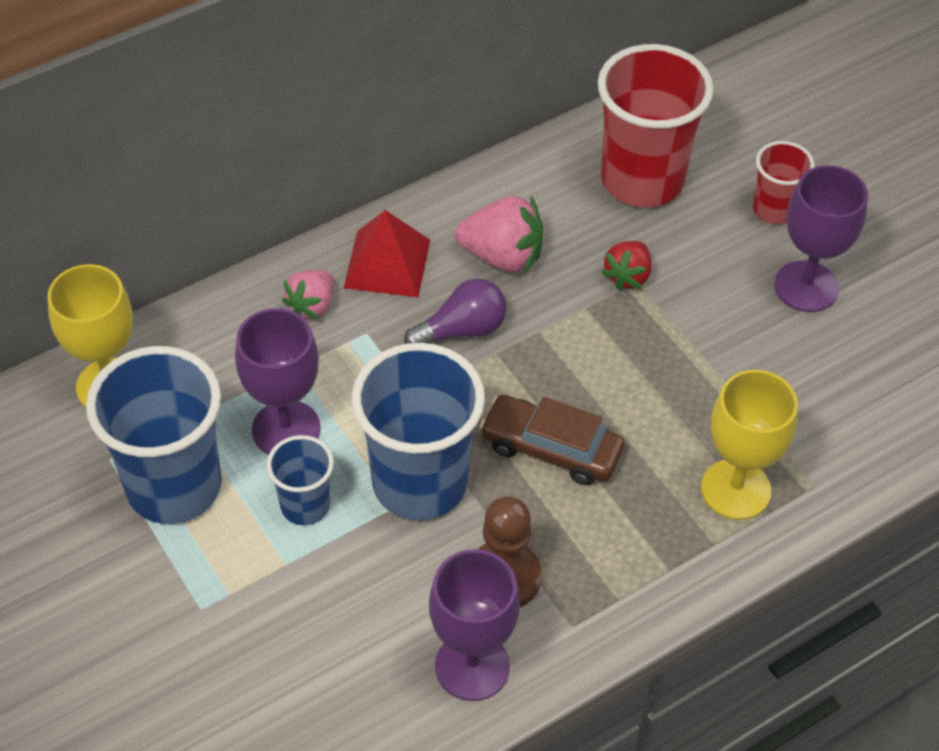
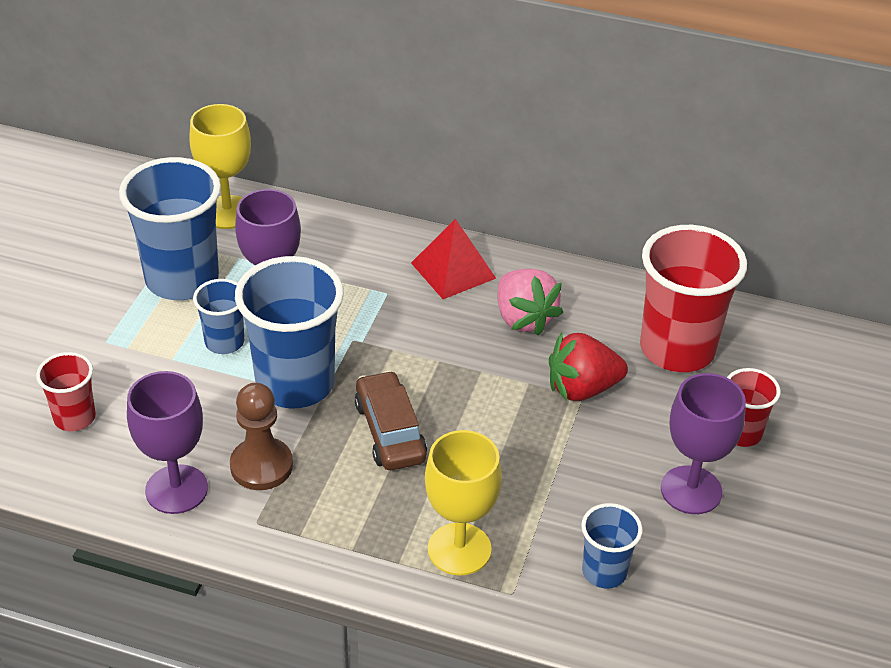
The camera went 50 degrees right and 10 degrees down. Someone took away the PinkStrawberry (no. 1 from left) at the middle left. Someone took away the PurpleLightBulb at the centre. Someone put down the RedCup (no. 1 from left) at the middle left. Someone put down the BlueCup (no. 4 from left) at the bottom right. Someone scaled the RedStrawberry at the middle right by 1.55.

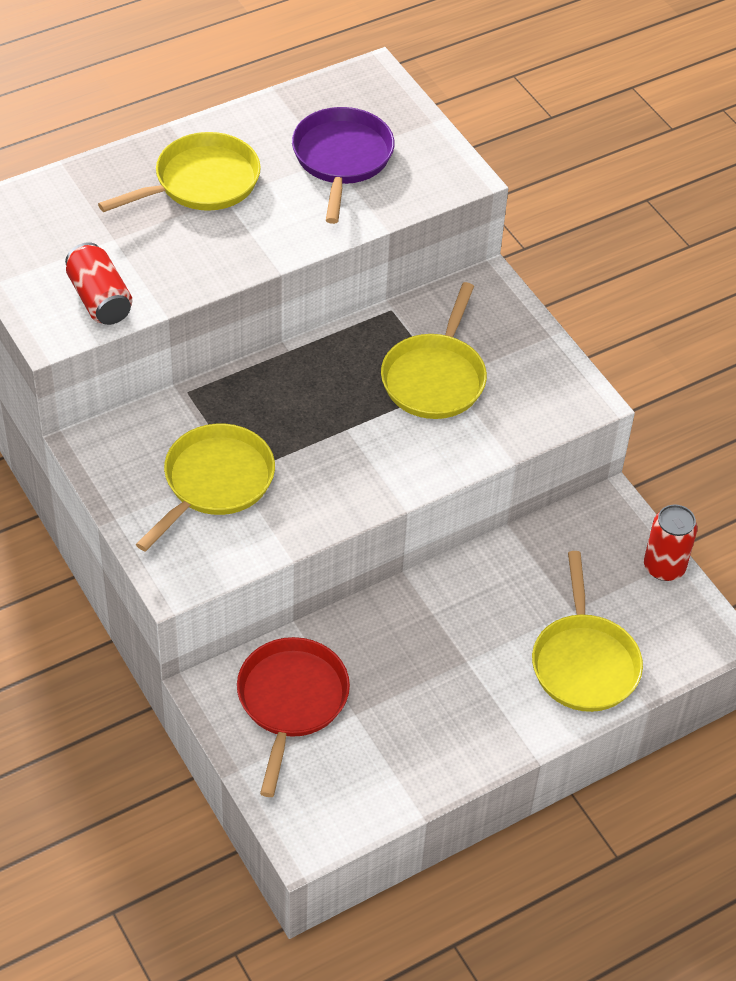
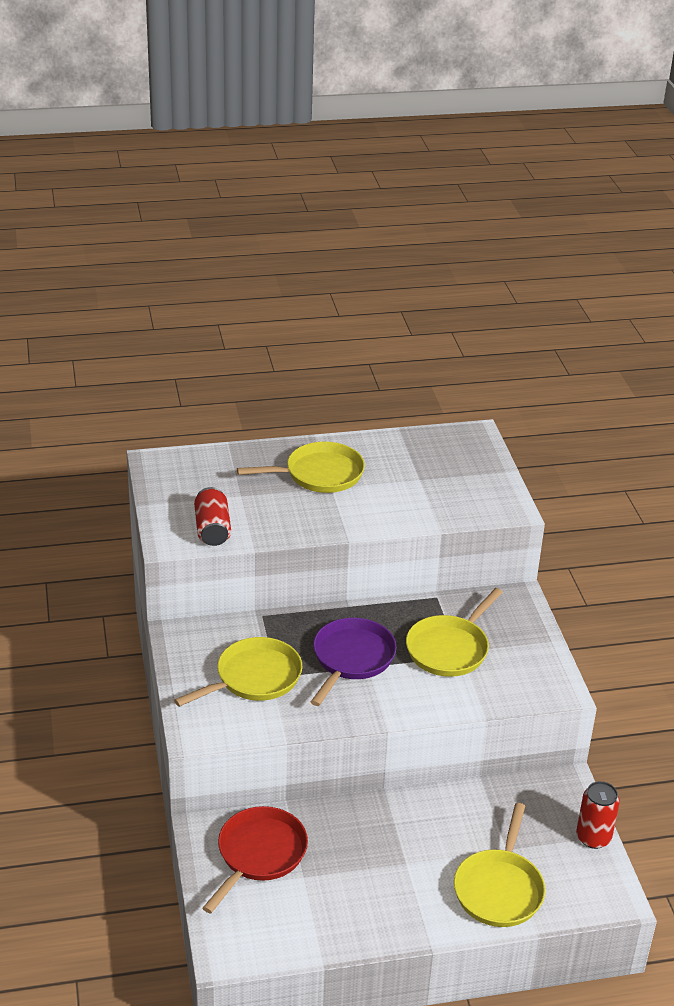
The camera went 20 degrees right and 15 degrees down. Someone carried the PurplePan from the top centre to the centre.

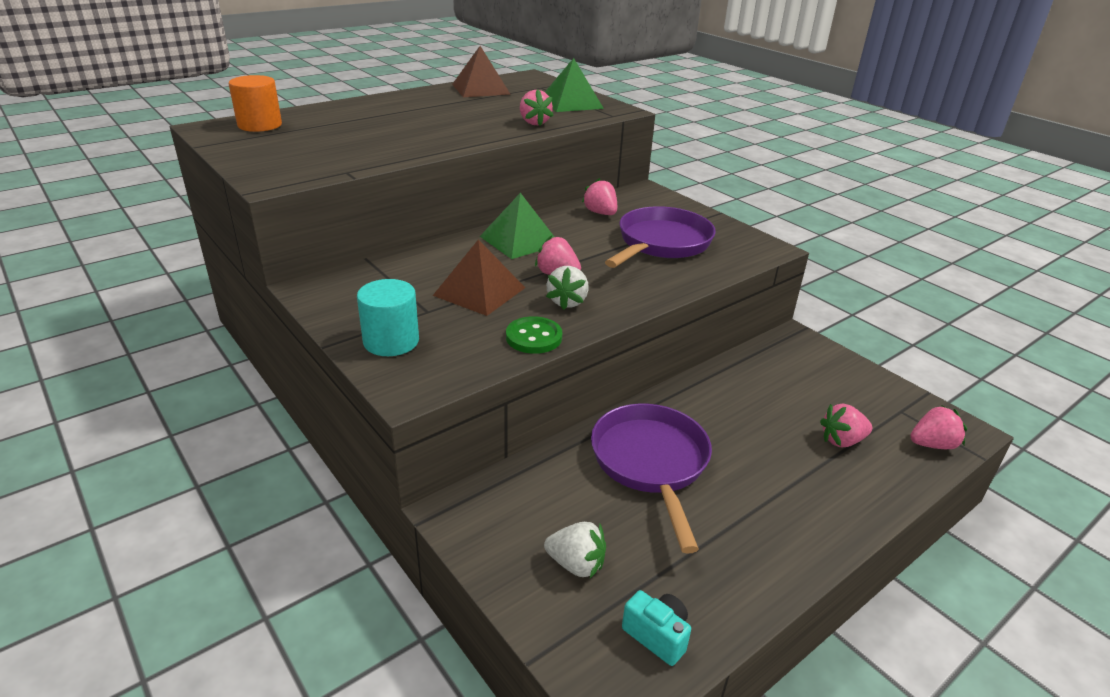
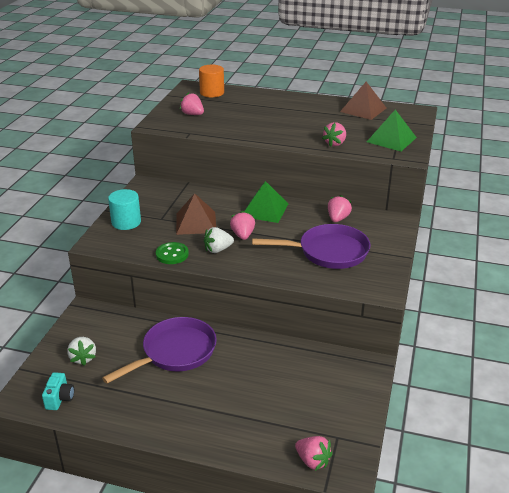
The camera went 55 degrees right and 0 degrees up. Someone carried the PinkStrawberry (no. 4 from left in the first image) from the middle right to the top centre.

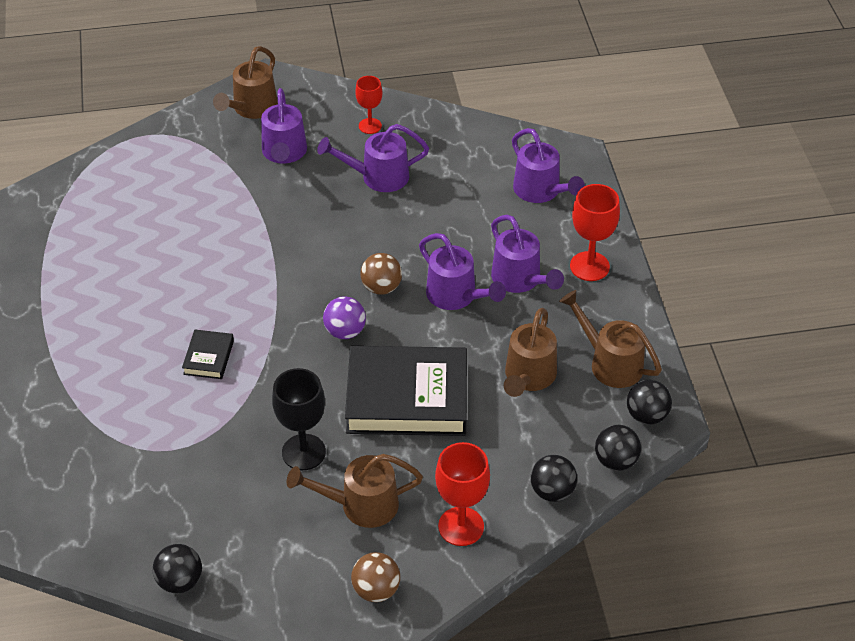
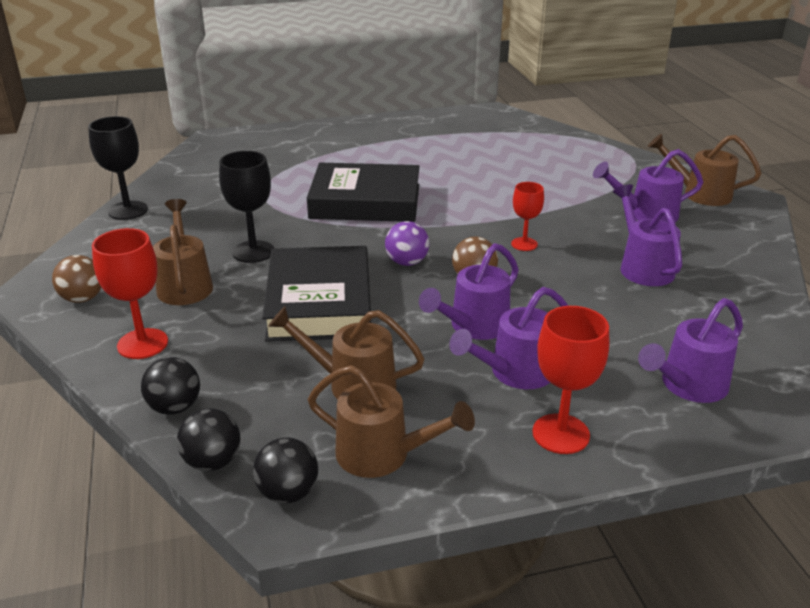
The camera went 85 degrees right and 15 degrees down. Someone carried the RedGoblet (no. 1 from left in the first image) from the top centre to the centre. Someone swapped the BlackBall (no. 1 from left) at the bottom left for the BlackGoblet (no. 1 from left) at the top left. Someone rotated the BrownWateringCan (no. 4 from left in the first image) at the middle right by 75 degrees clockwise. Someone scaled the BlackBook (no. 1 from left in the first image) at the middle left by 2.27.

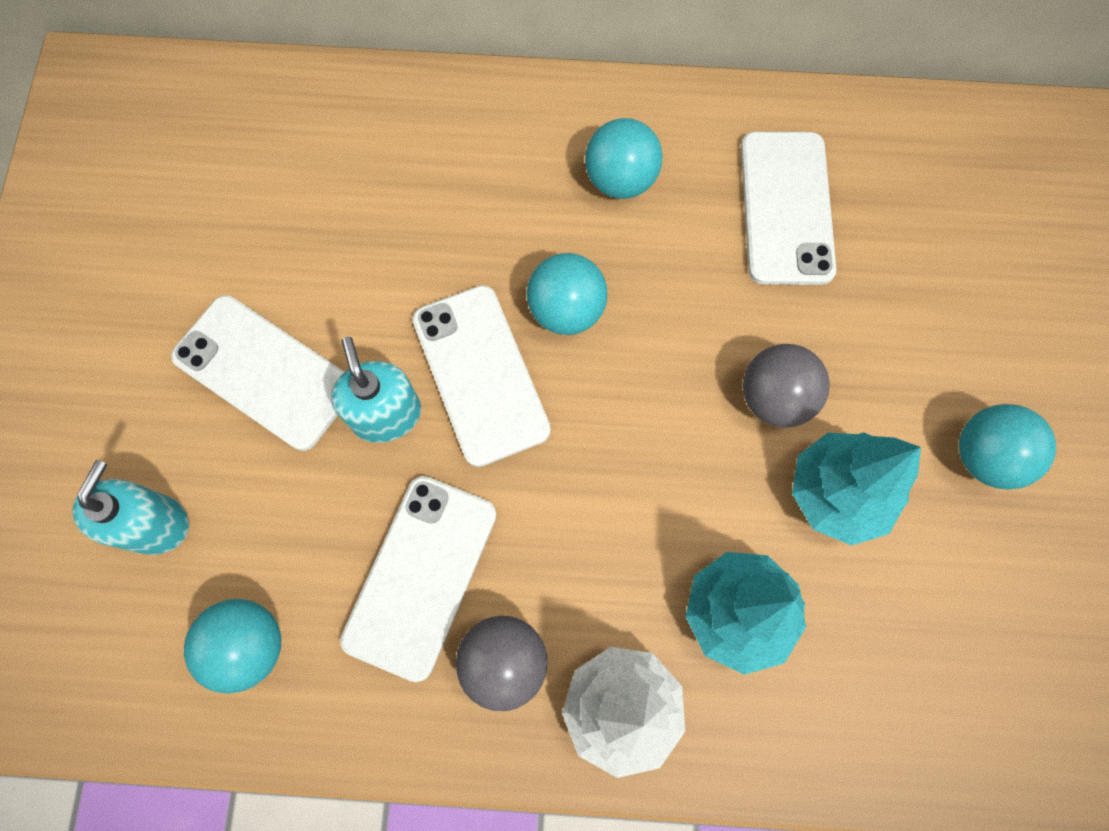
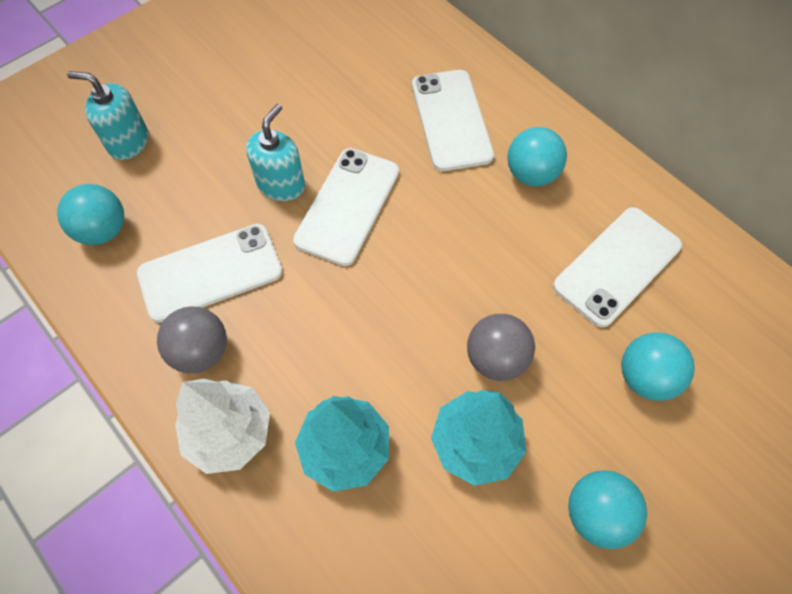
The camera went 45 degrees right and 10 degrees down. Someone carried the WhitePhone (no. 1 from left in the first image) from the middle left to the top centre. Someone carried the TurquoiseBall (no. 2 from left in the first image) from the centre to the middle right. Someone rotated the TurquoiseSoapDispenser (no. 1 from left) at the middle left by 135 degrees counterclockwise.

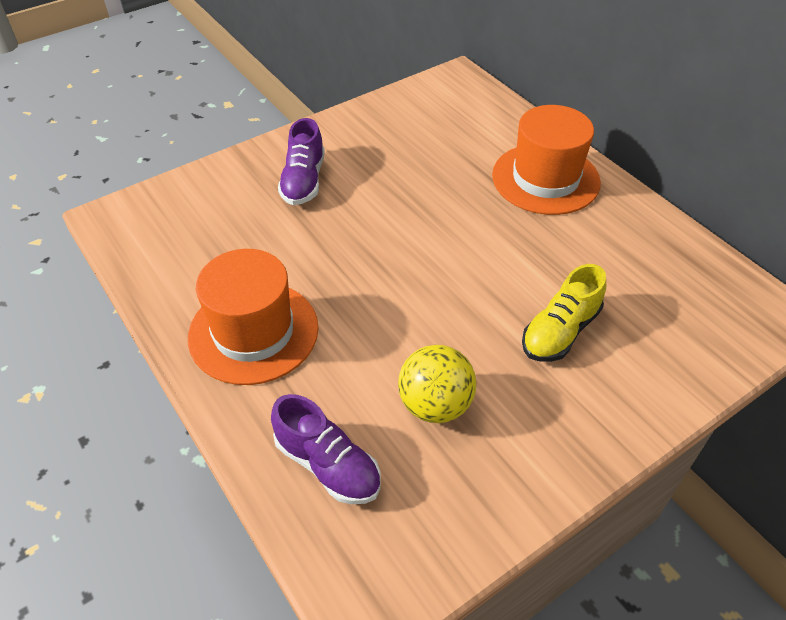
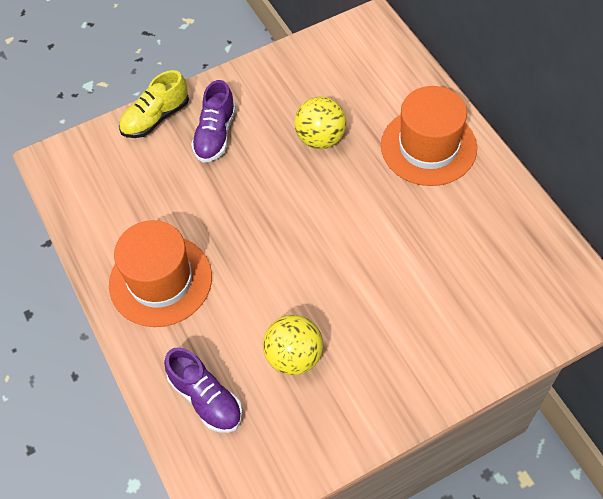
The camera went 10 degrees right and 10 degrees up. Someone put down the YellowBall (no. 2 from left) at the top centre. Someone carried the YellowShoe from the middle right to the top left.

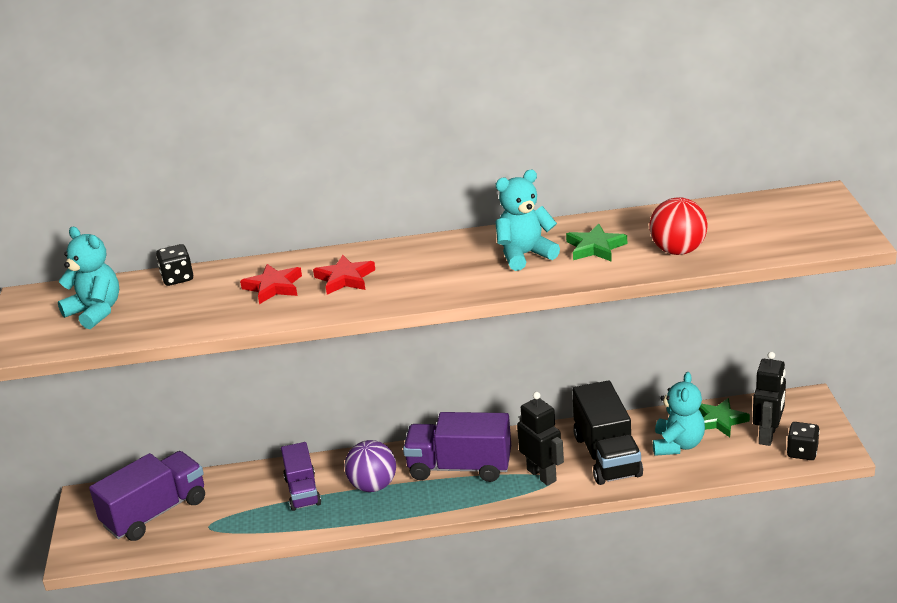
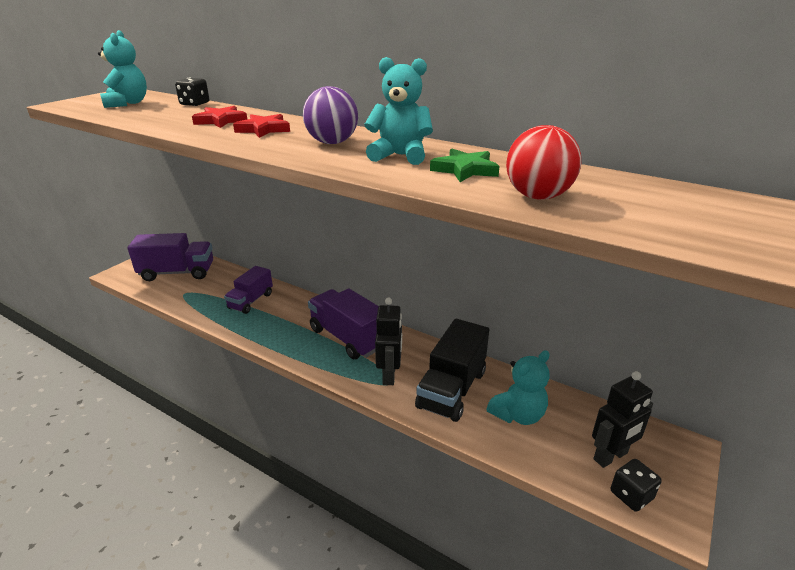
The camera went 35 degrees right and 0 degrees up. Someone took away the GreenStar (no. 2 from left) at the bottom right. Someone carried the PurpleBall from the bottom centre to the top centre.

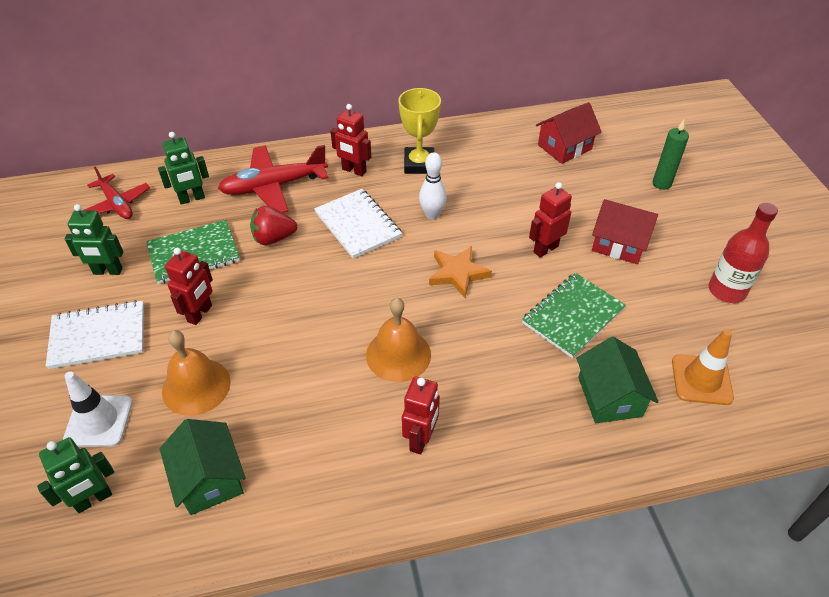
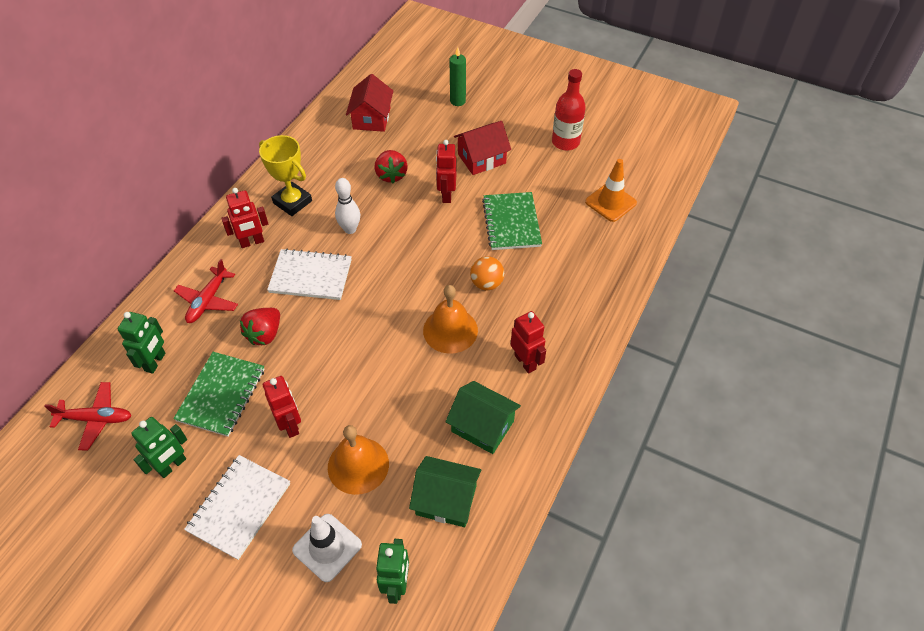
The camera went 50 degrees left and 5 degrees up. Someone took away the OrangeStar at the centre. Someone put down the RedStrawberry (no. 2 from left) at the top centre. Someone put down the OrangeBall at the centre. Someone carried the GreenHouse (no. 2 from left) from the middle right to the centre. Someone scaled the RedPlane (no. 2 from left) at the top left by 0.65.

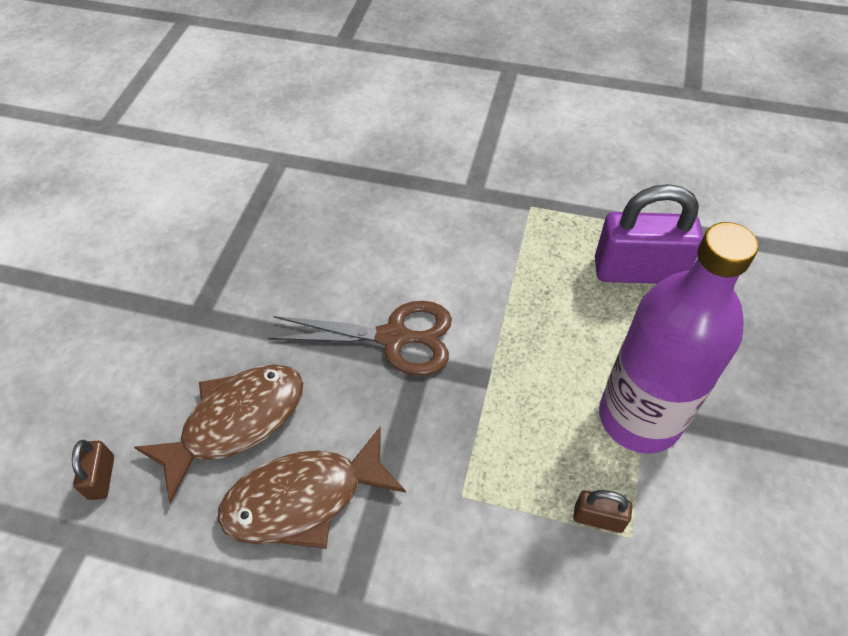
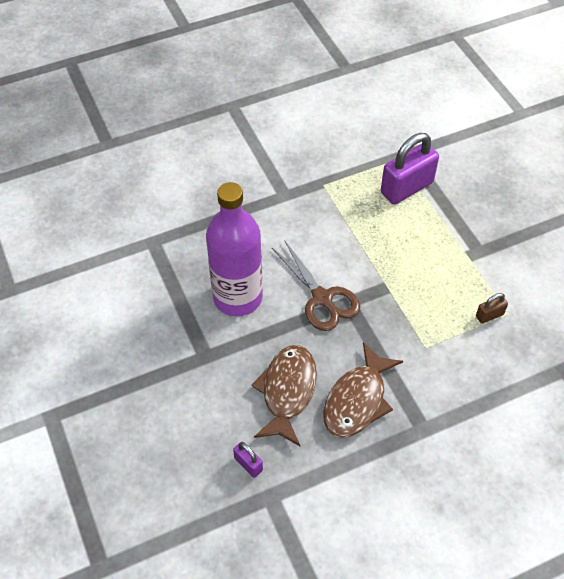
The camera went 40 degrees left and 0 degrees up. Someone carried the PurpleBottle from the middle right to the centre. Someone repainted the BrownPadlock (no. 1 from left) at the bottom left, which became the PurplePadlock (no. 1 from left) at the bottom centre. Someone rotated the BrownScissors at the centre by 90 degrees clockwise.

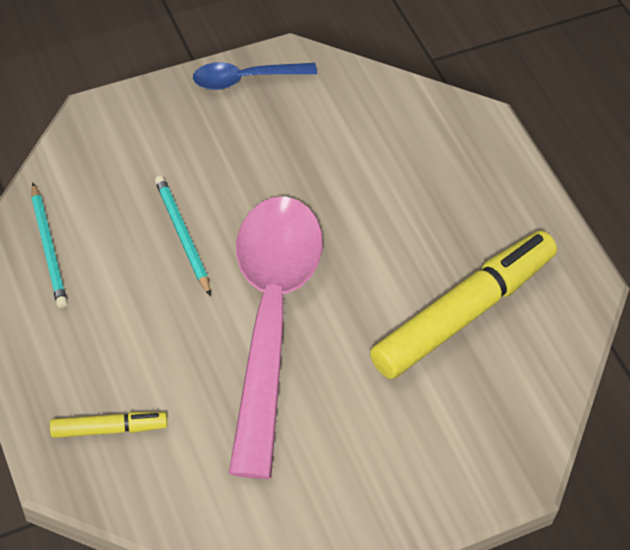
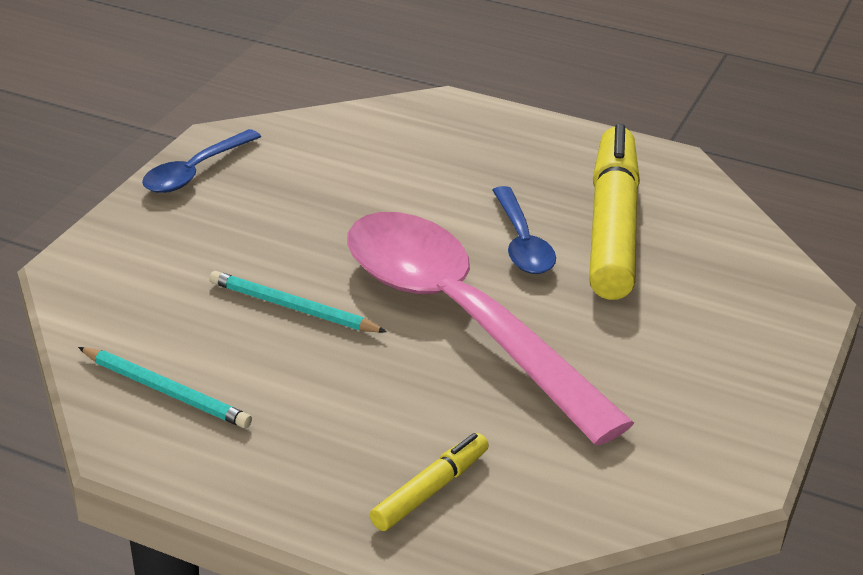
The camera went 40 degrees left and 20 degrees down. Someone put down the BlueSpoon (no. 2 from left) at the centre.

